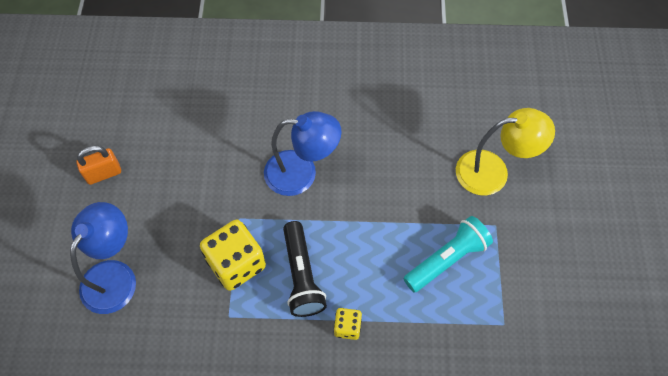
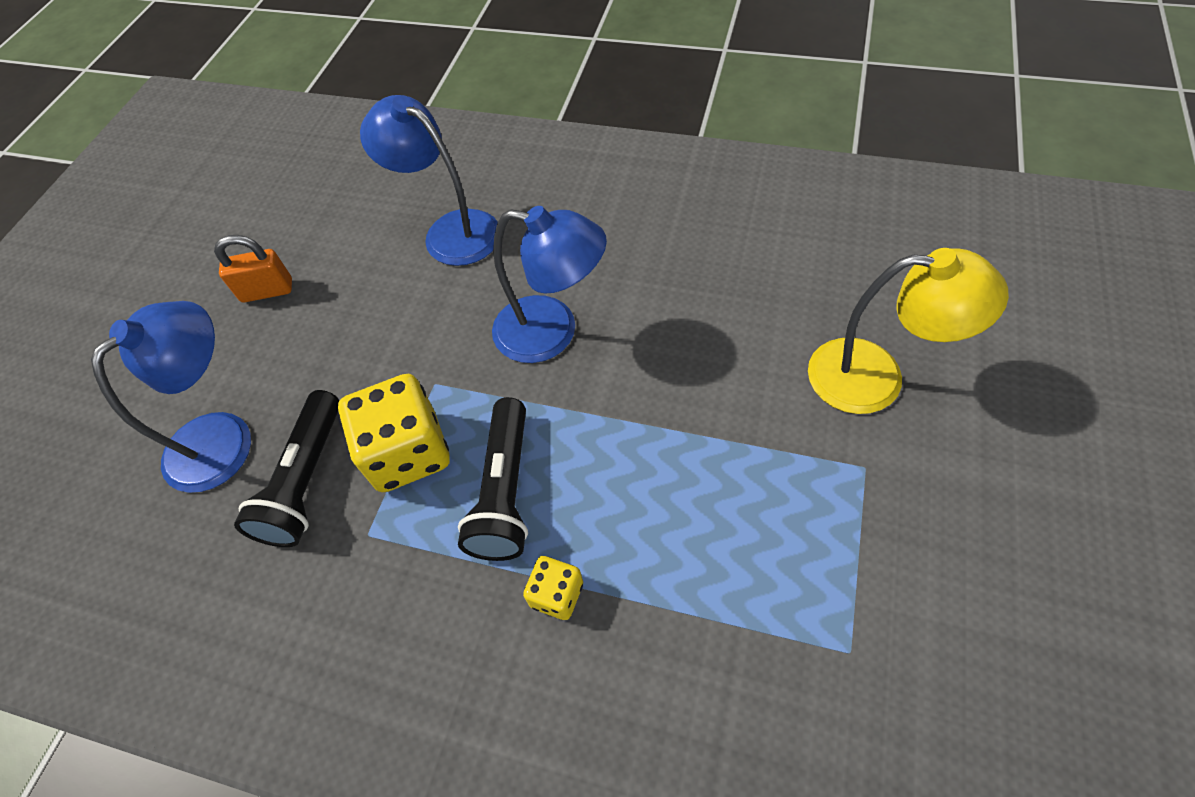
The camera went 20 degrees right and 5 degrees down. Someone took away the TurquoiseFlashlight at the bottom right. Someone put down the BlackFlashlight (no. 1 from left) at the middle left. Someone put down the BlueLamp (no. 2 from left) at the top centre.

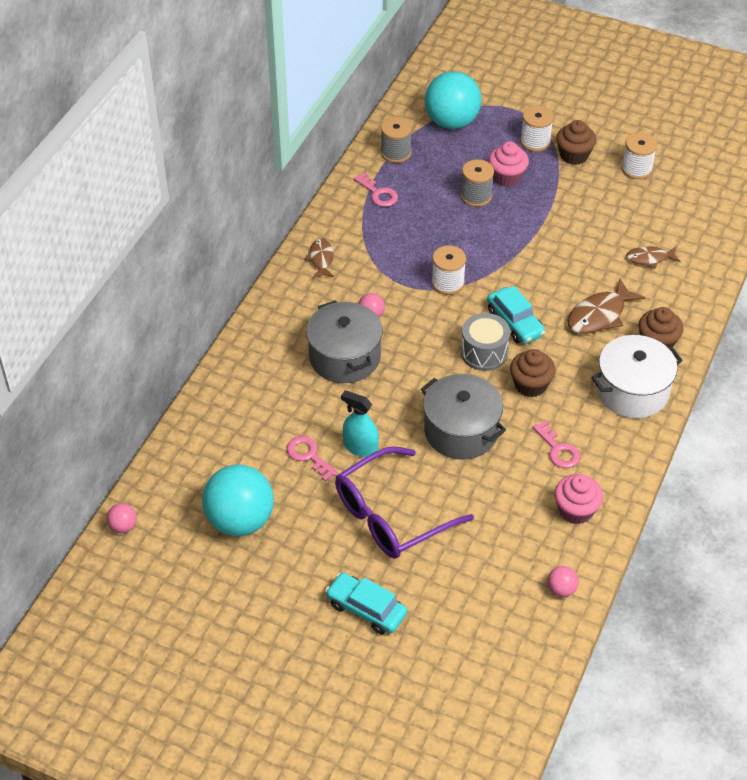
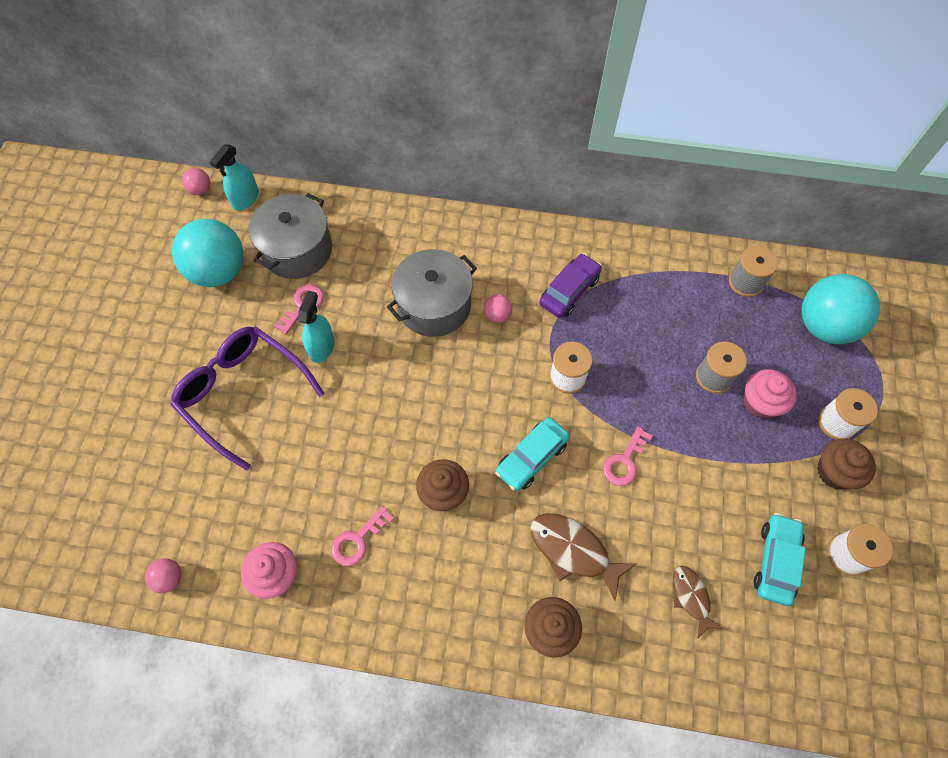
The camera went 75 degrees right and 15 degrees up. Someone took away the BrownFish (no. 1 from left) at the top centre. Someone took away the GreyDrum at the centre. Someone took away the WhitePot at the middle right. Someone put down the TurquoiseSprayBottle (no. 1 from left) at the top left. Someone put down the PurpleCar at the centre. Someone carried the TurquoiseCar (no. 1 from left in the first image) from the bottom centre to the bottom right. Someone carried the PinkKey (no. 2 from left in the first image) from the top centre to the centre. Someone carried the GreyPot (no. 2 from left in the first image) from the centre to the top left.

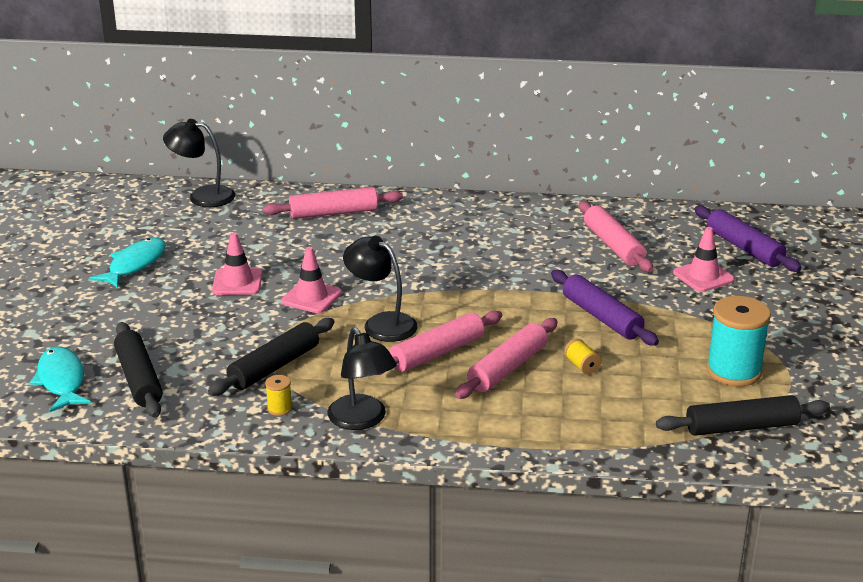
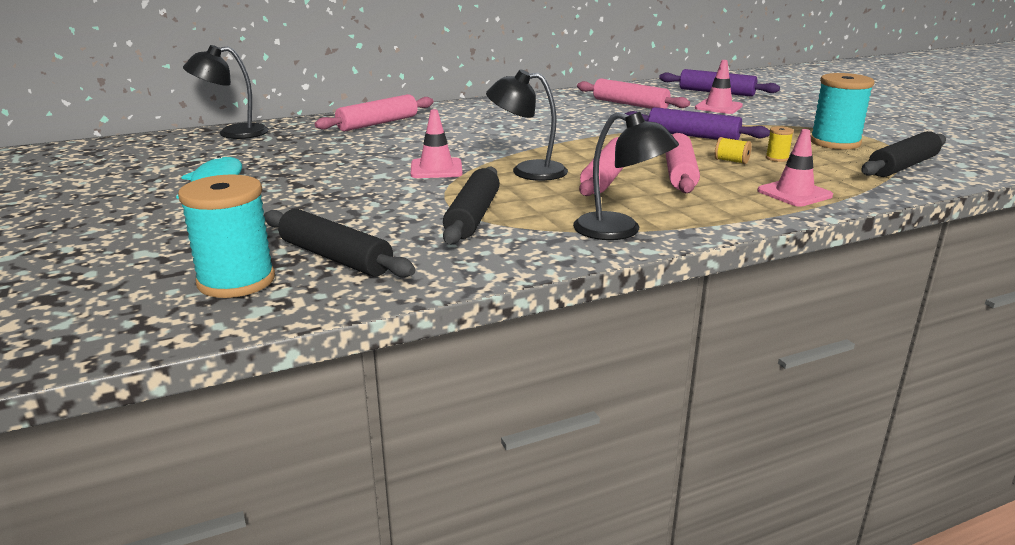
The camera went 30 degrees left and 5 degrees down. Someone carried the PinkTrafficCone (no. 1 from left in the first image) from the middle left to the top right. Someone carried the YellowSpool (no. 1 from left in the first image) from the bottom left to the top right. Someone swapped the TurquoiseFish (no. 1 from left) at the middle left for the TurquoiseSpool (no. 1 from left) at the middle left.

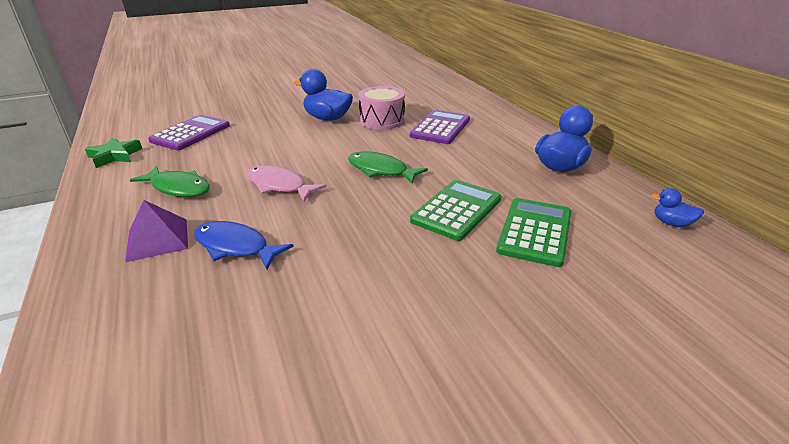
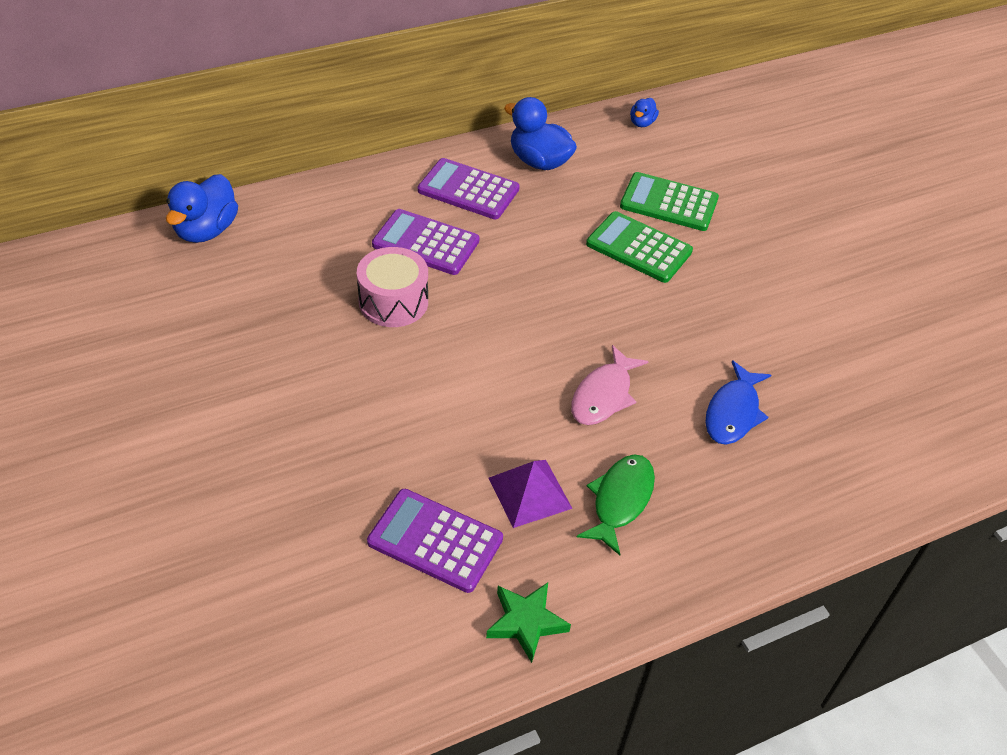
The camera went 95 degrees left and 15 degrees up. Someone took away the GreenFish (no. 2 from left) at the centre. Someone put down the PurpleCalculator (no. 3 from left) at the top centre. Someone carried the PurplePyramid from the middle left to the centre. Someone carried the BlueDuck (no. 1 from left) from the top centre to the top left.

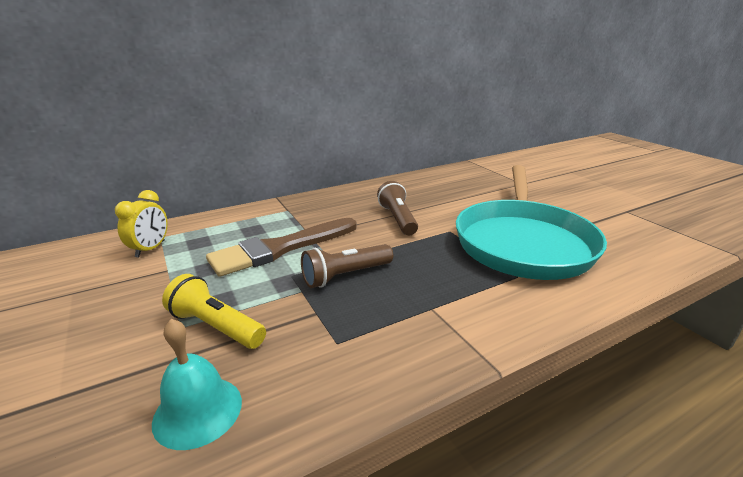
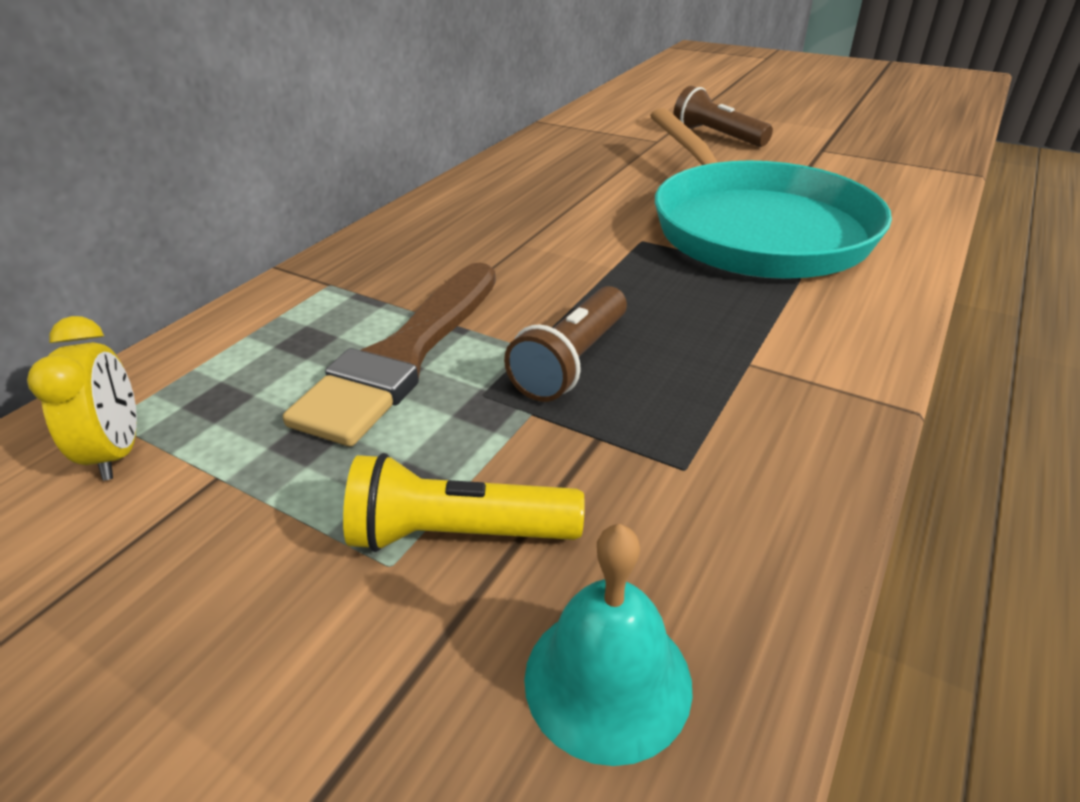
The camera went 30 degrees left and 10 degrees up. Someone carried the BrownFlashlight (no. 2 from left) from the centre to the top right.

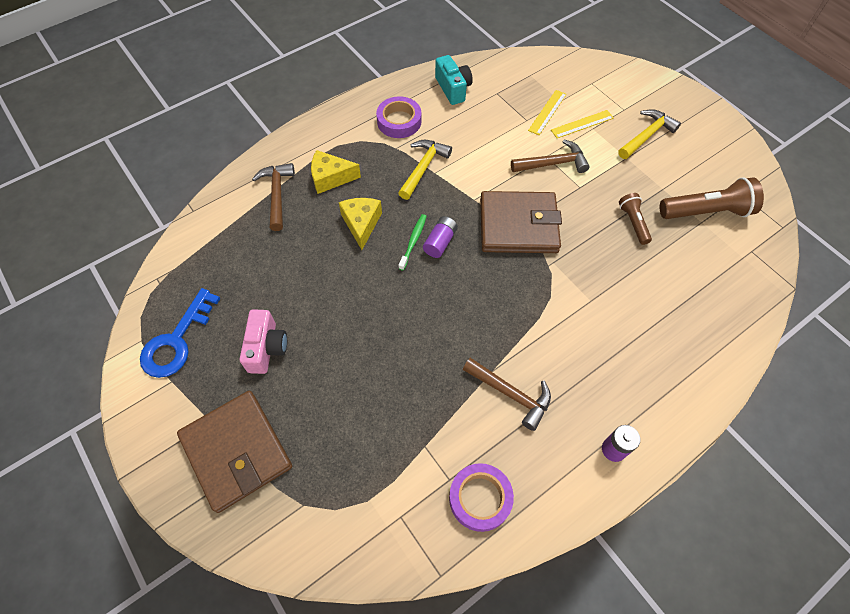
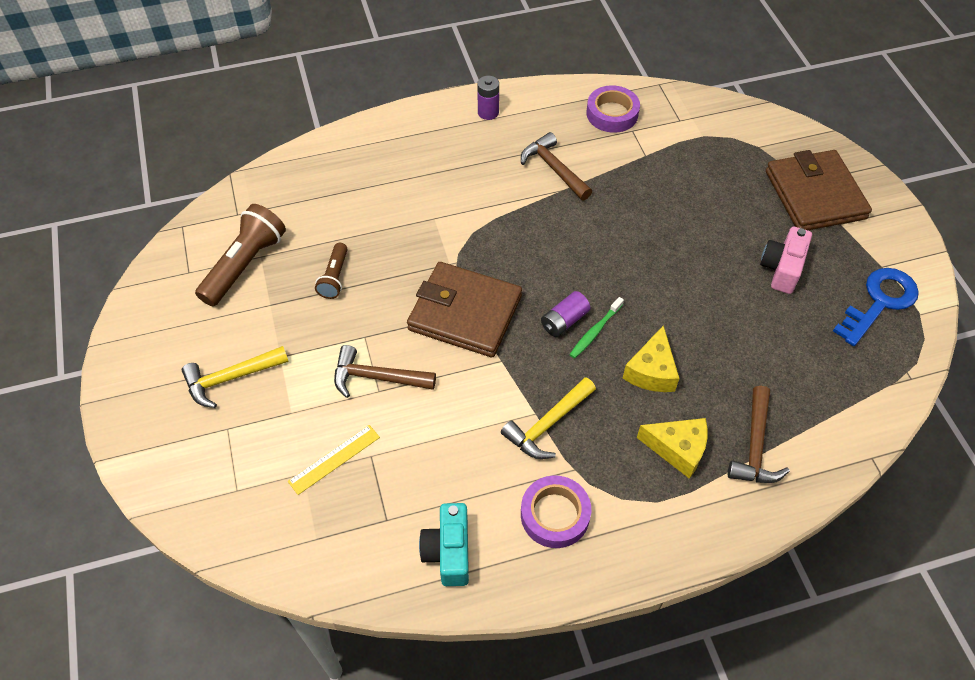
The camera went 160 degrees left and 5 degrees down. Someone took away the YellowRuler (no. 2 from left) at the top right. Someone rotated the BrownFlashlight (no. 2 from left in the first image) at the top right by 105 degrees clockwise.

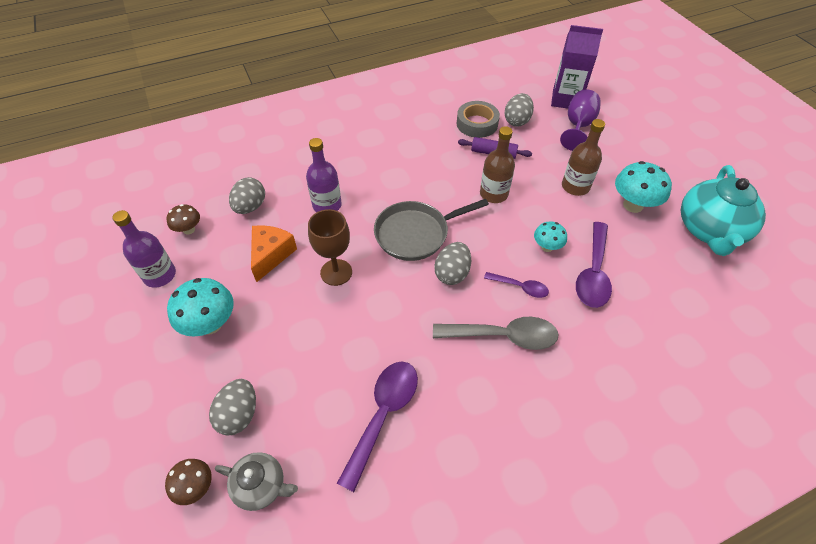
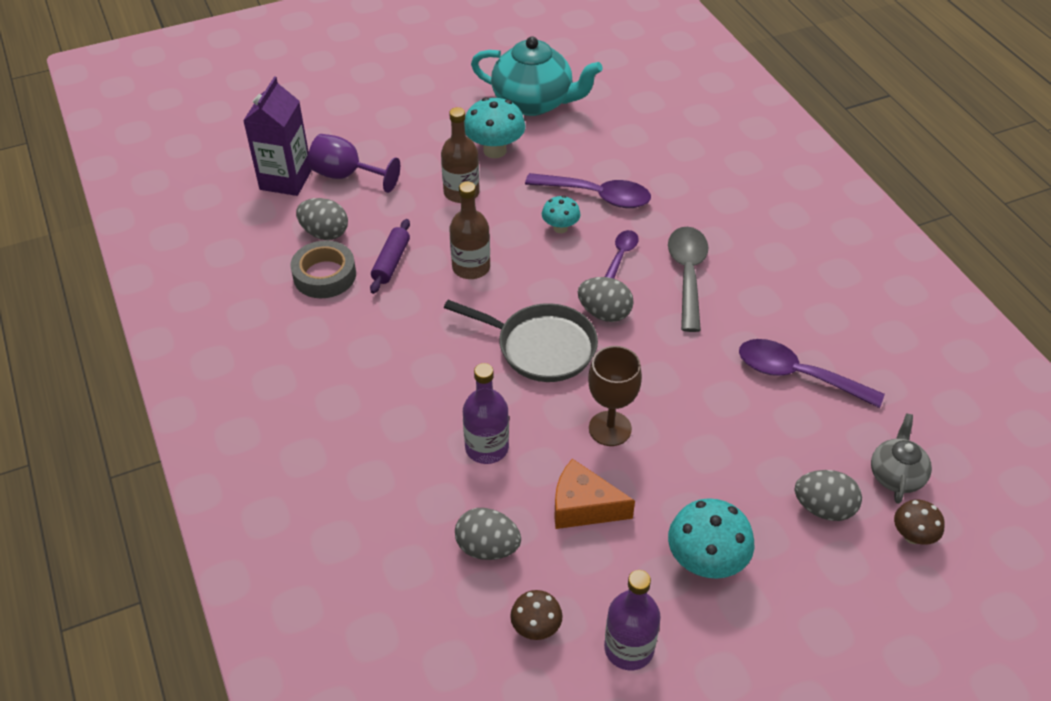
The camera went 90 degrees left and 5 degrees down. Someone rotated the GreyPan at the centre by 45 degrees counterclockwise.

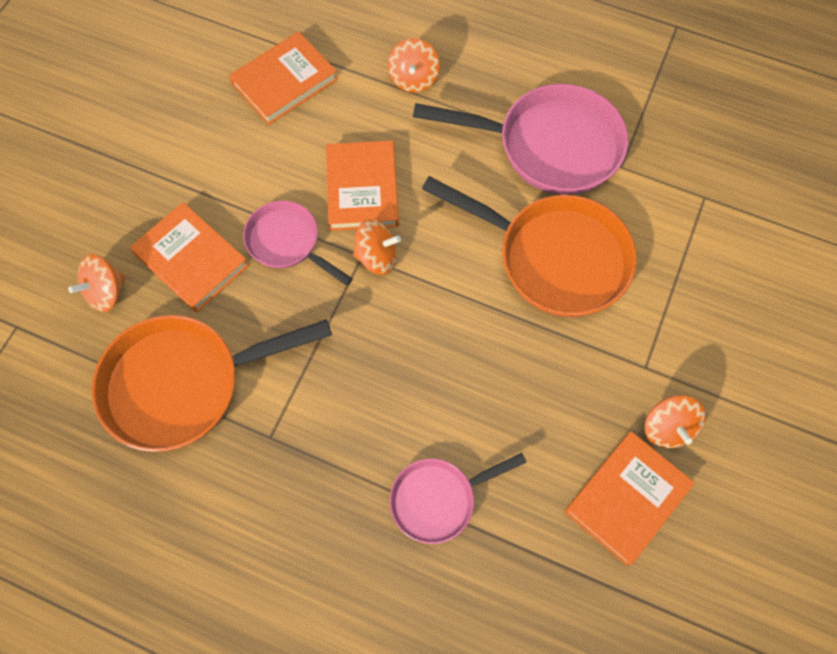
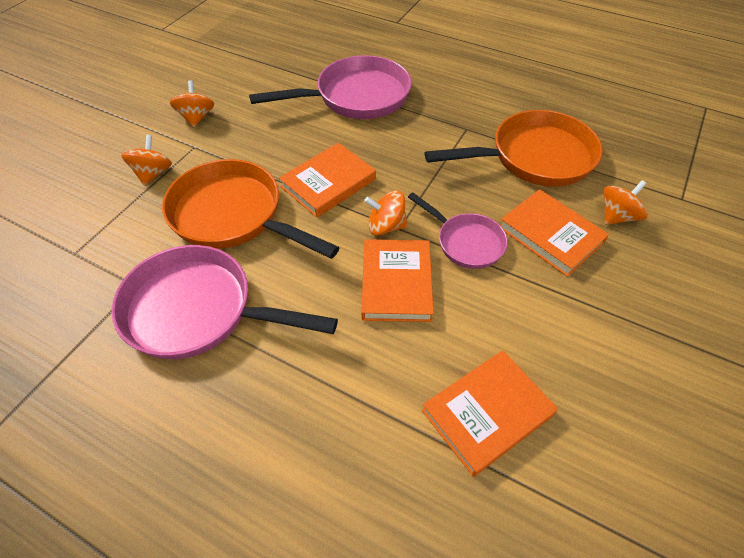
The camera went 175 degrees left and 15 degrees down. Someone carried the OrangeSpinningTop (no. 3 from left in the first image) from the top centre to the top left. Someone carried the OrangeBook (no. 4 from left in the first image) from the bottom right to the top centre. Someone scaled the PinkPan (no. 2 from left) at the bottom centre by 1.76.

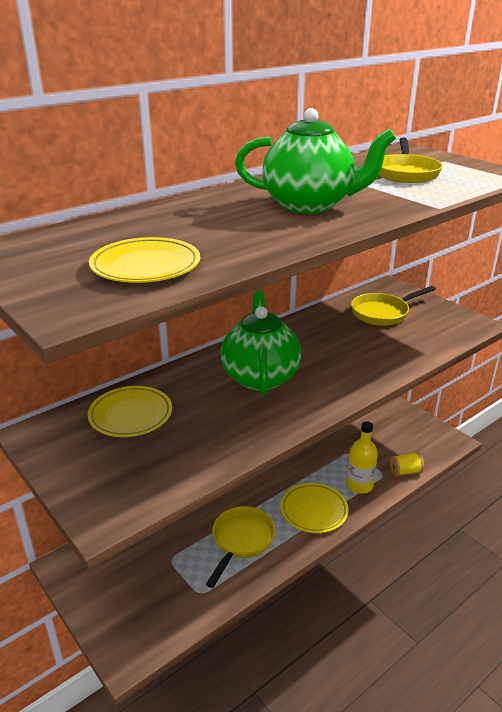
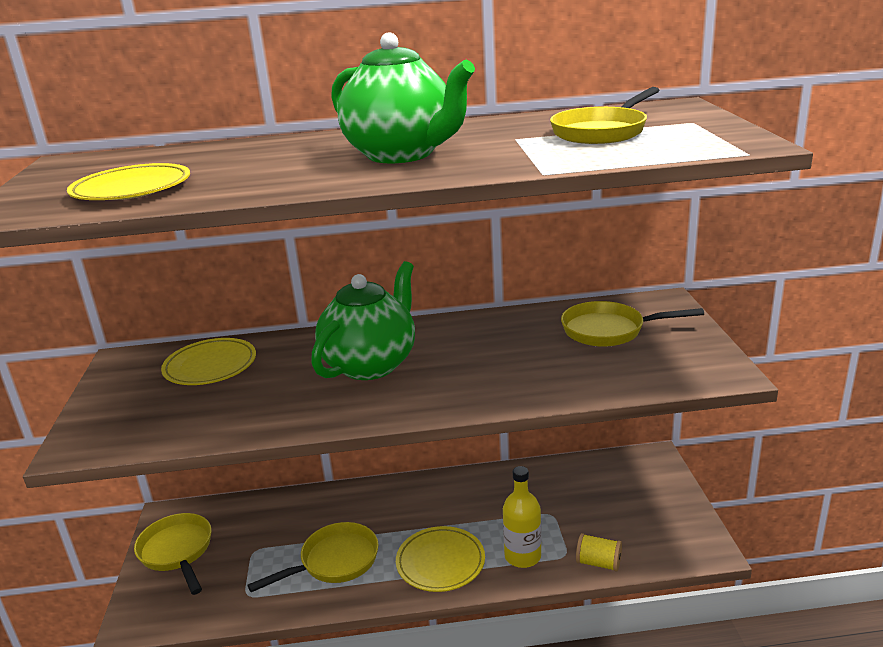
The camera went 35 degrees right and 5 degrees down. Someone put down the YellowPan (no. 1 from left) at the bottom left.

